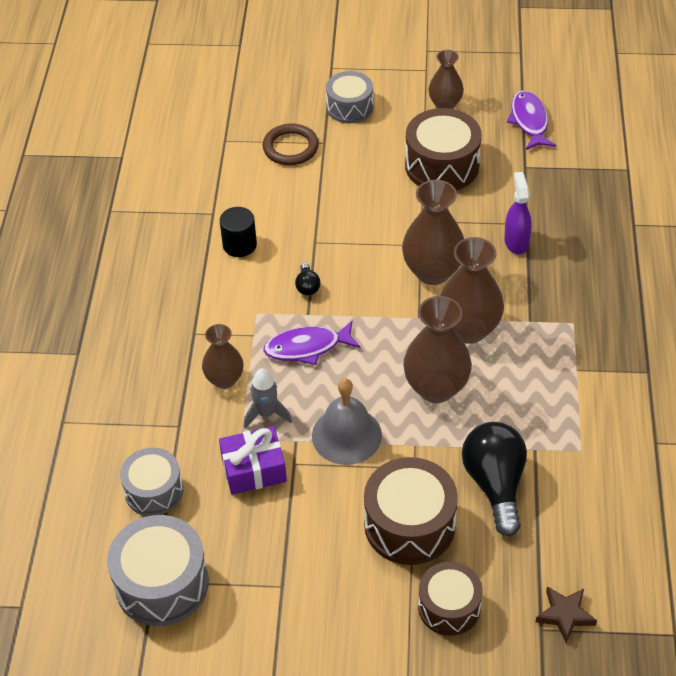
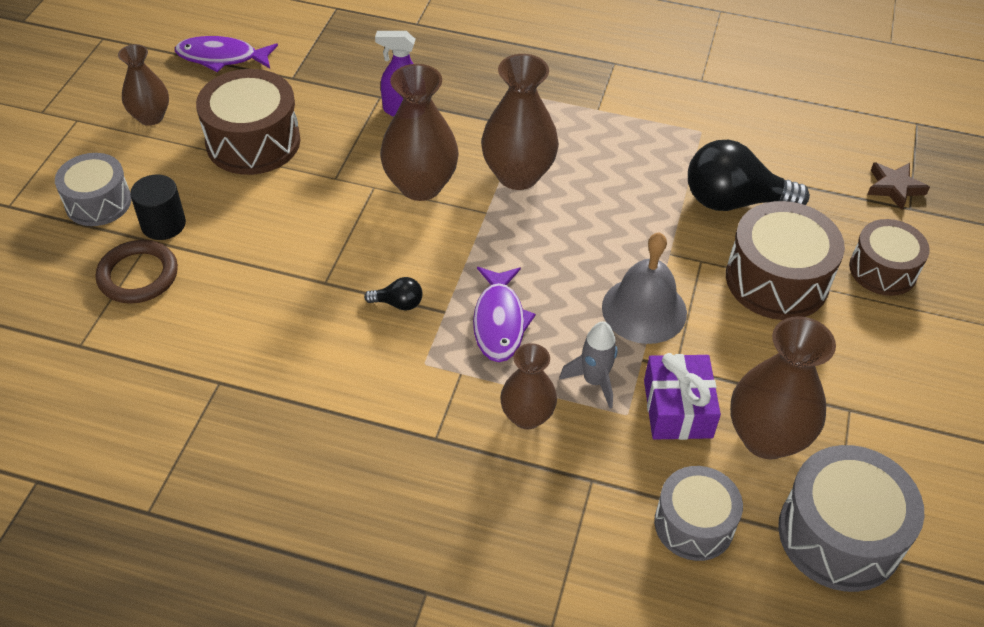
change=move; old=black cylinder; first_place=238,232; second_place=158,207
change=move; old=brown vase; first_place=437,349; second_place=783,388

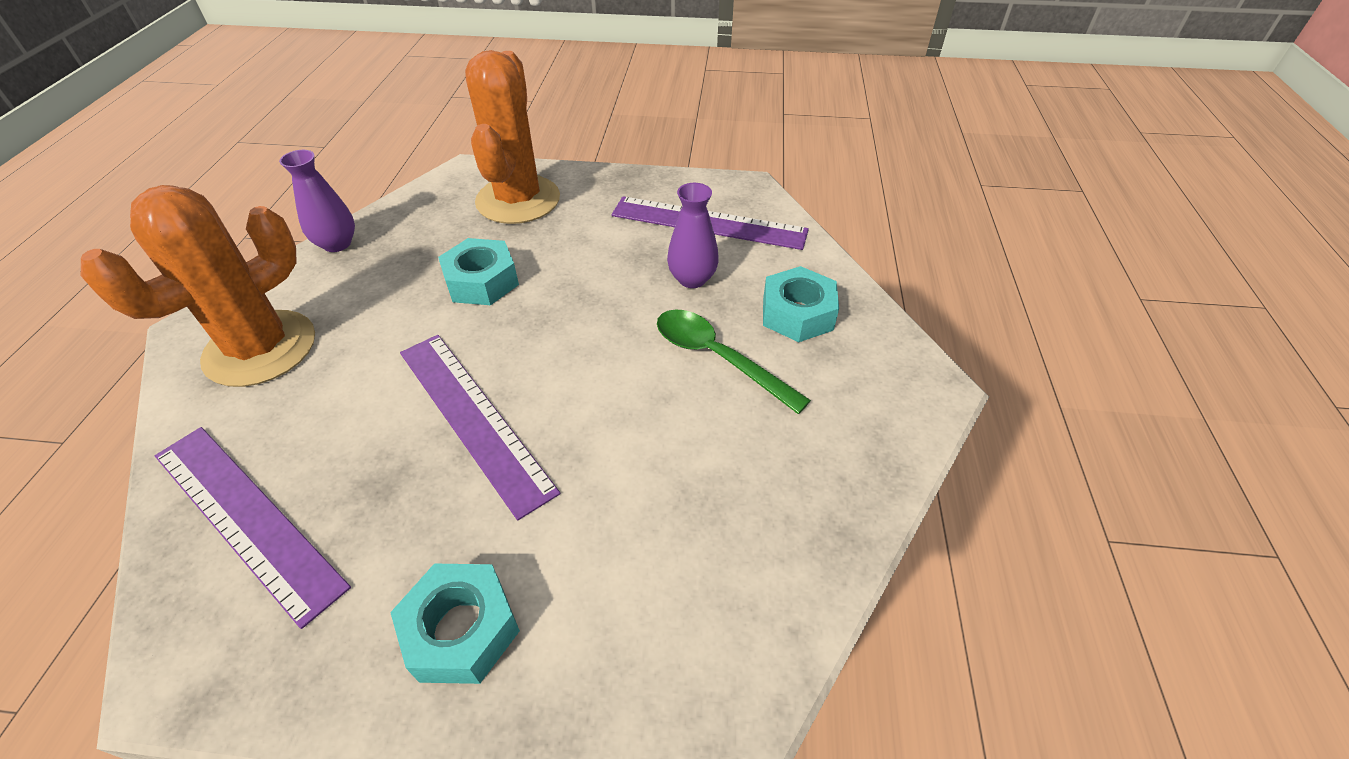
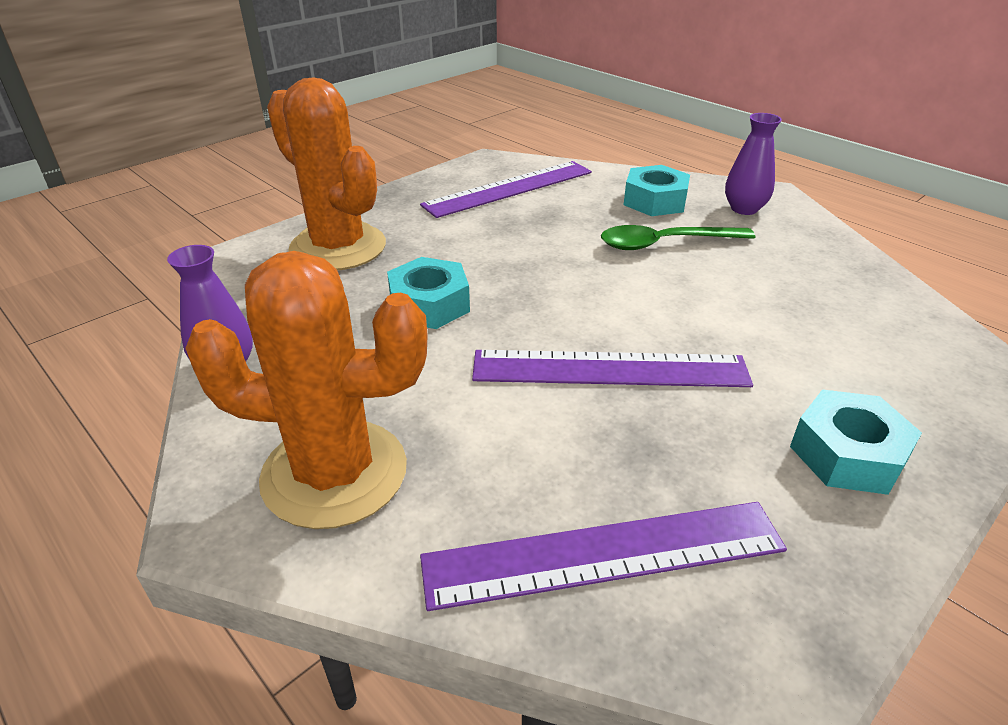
change=rotate; old=orange cactus; first_place=198,286; second_place=306,390; degrees=-75
change=move; old=purple vase; first_place=693,235; second_place=753,164

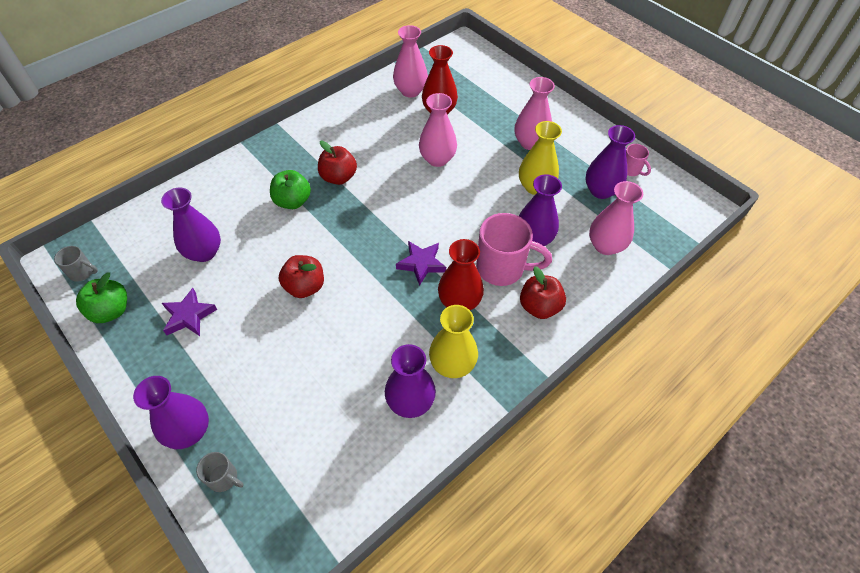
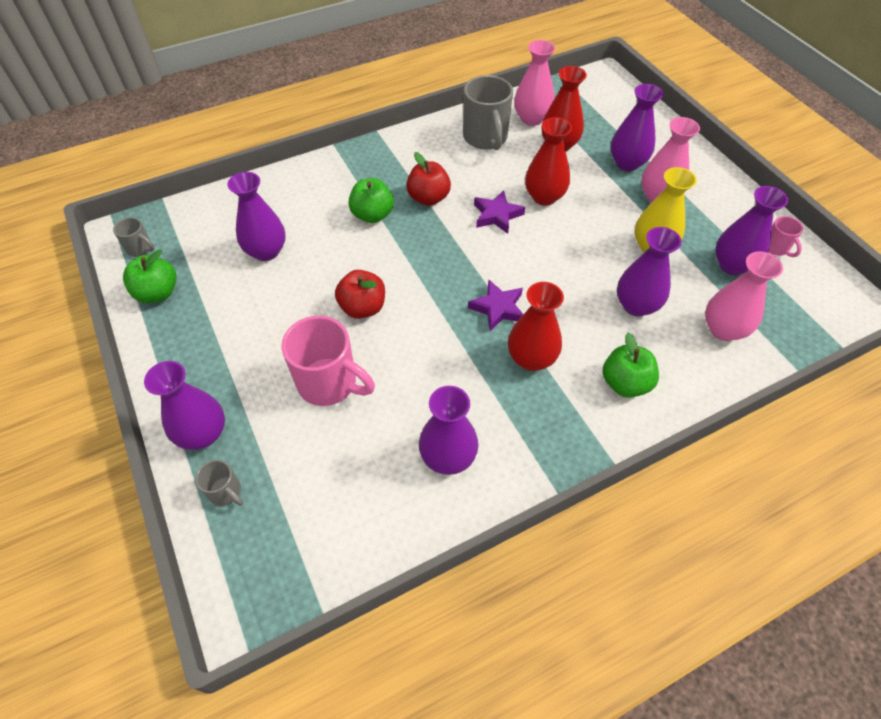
change=move; old=pink mug; first_place=514,249; second_place=328,361
change=insert; new=grey mug; second_place=488,112
change=move; old=purple star; first_place=189,312; second_place=499,212
change=recolor; old=pink vase; new=red vase; first_place=438,130; second_place=548,161
change=recolor; old=red apple; new=green apple; first_place=543,292; second_place=631,365
change=insert; new=purple vase; second_place=637,127
change=delete; old=yellow vase; first_place=453,341

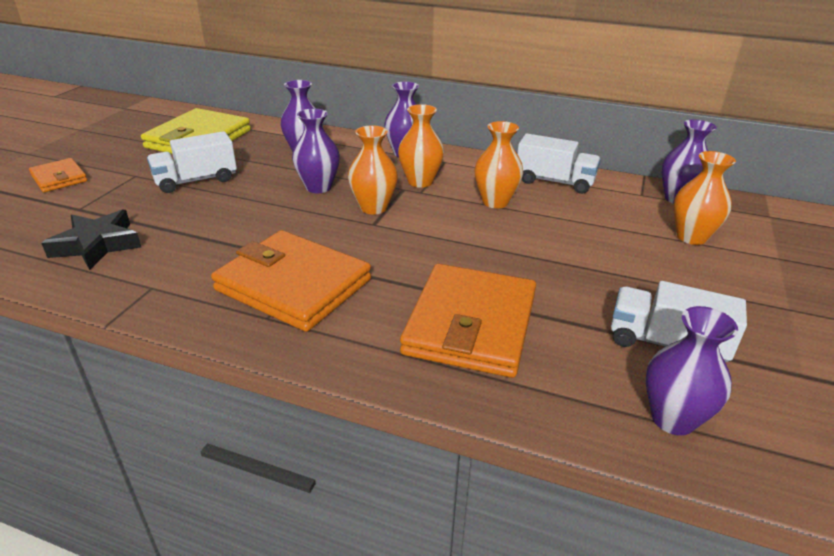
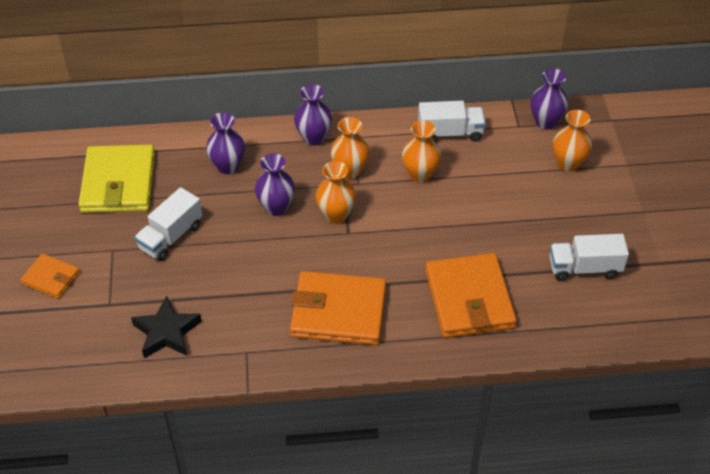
change=delete; old=purple vase; first_place=692,371

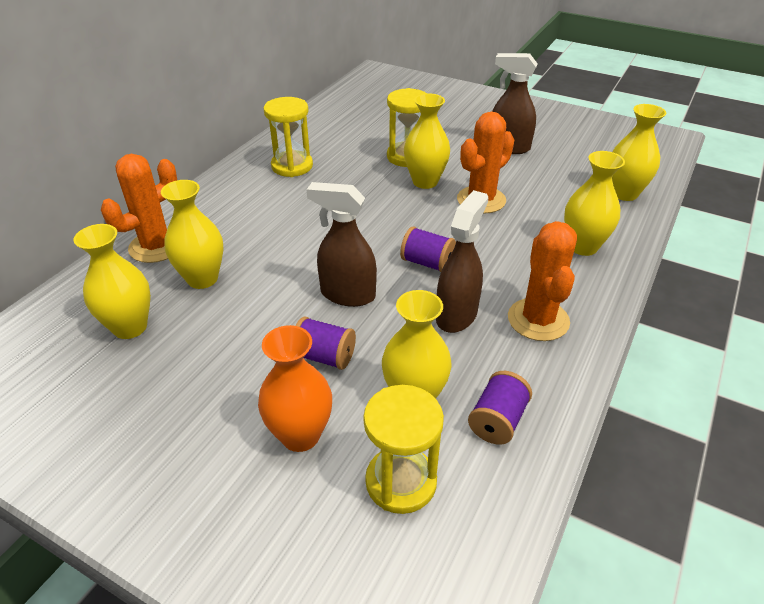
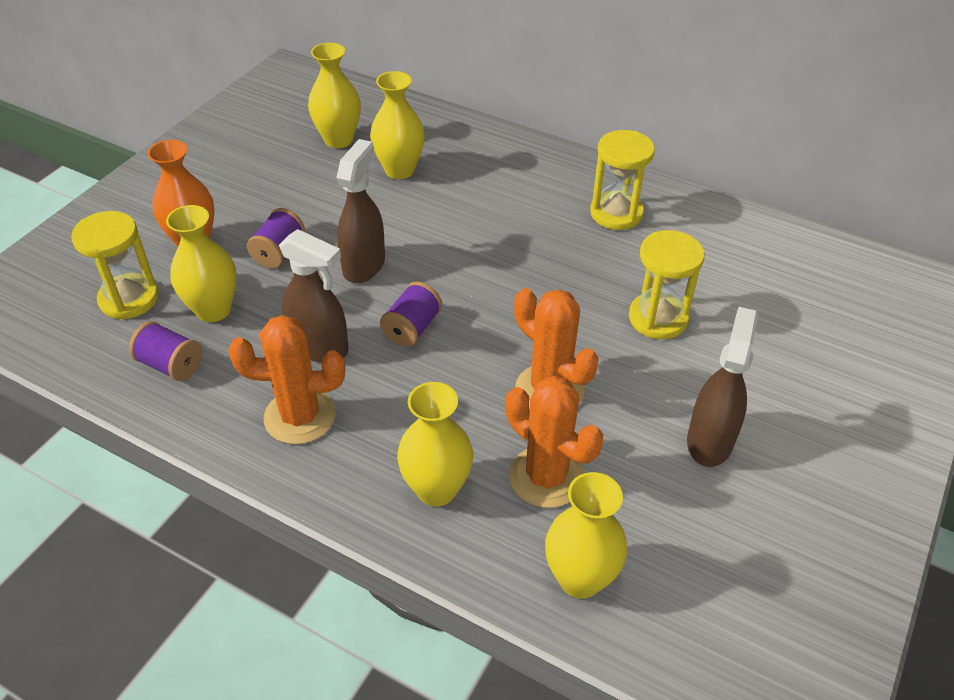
change=move; old=orange cactus; first_place=139,208; second_place=554,442
change=delete; old=yellow vase; first_place=427,141

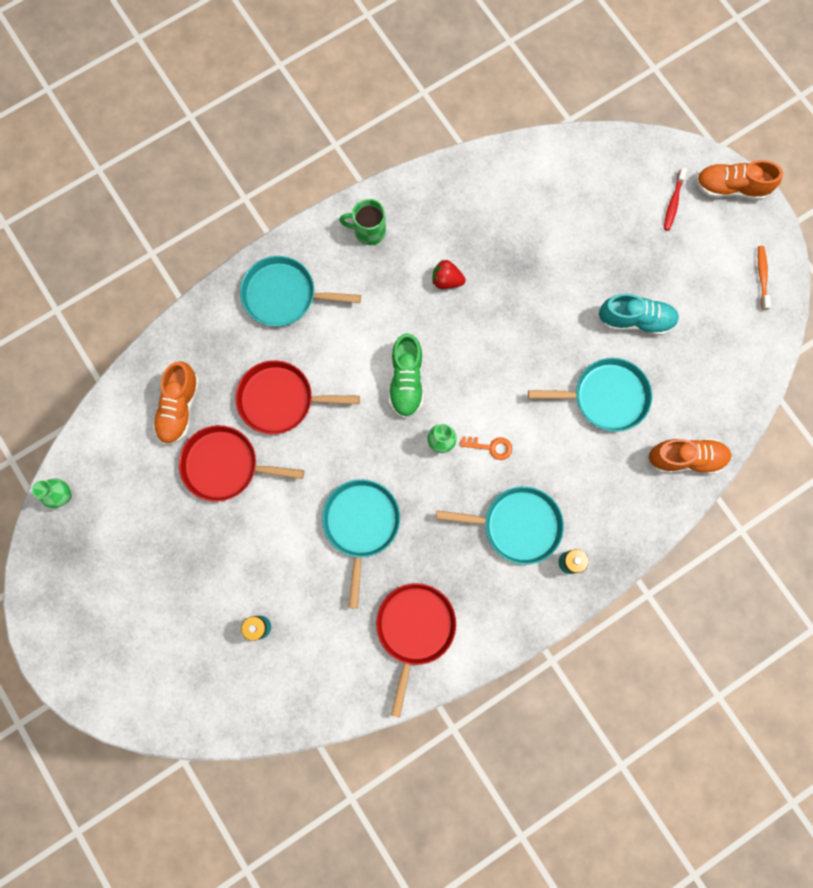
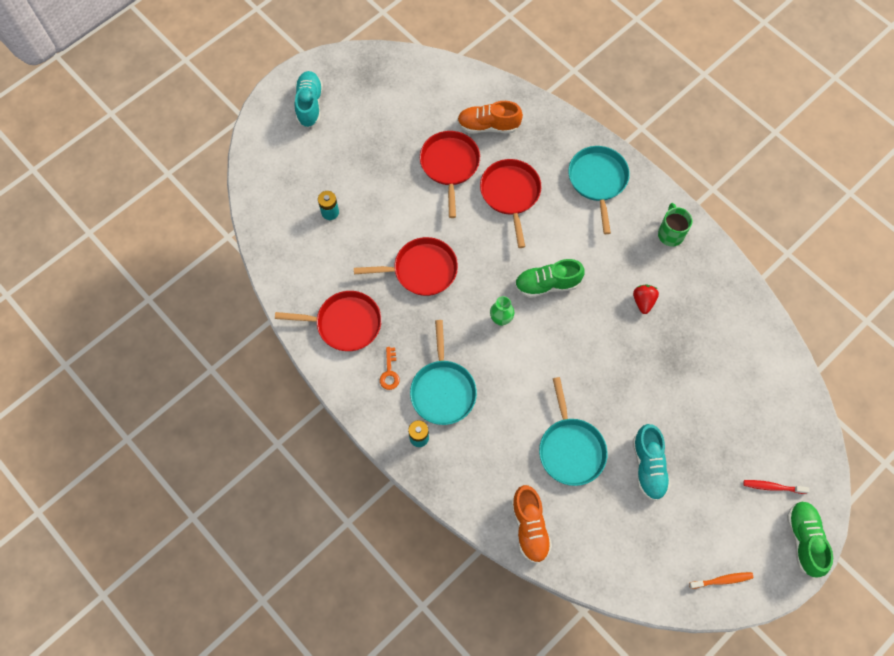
change=insert; new=turquoise shoe; second_place=308,99
change=recolor; old=turquoise pan; new=red pan; first_place=361,544; second_place=406,266
change=move; old=orange key; first_place=486,448; second_place=390,368
change=recolor; old=orange shoe; new=green shoe; first_place=739,180; second_place=810,539
change=delete; old=green vase; first_place=52,493

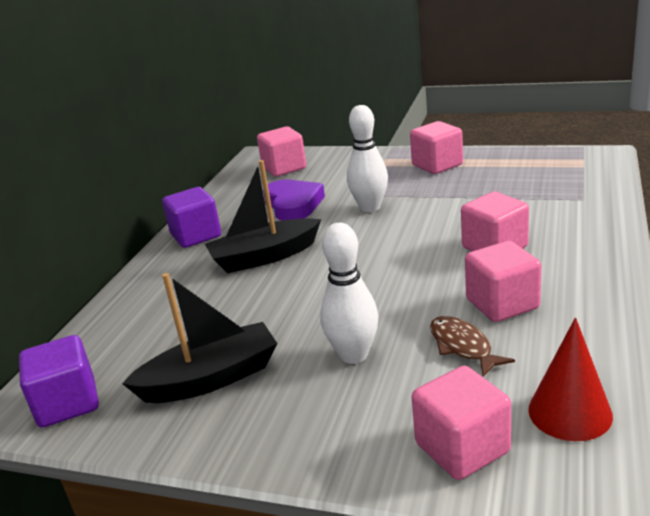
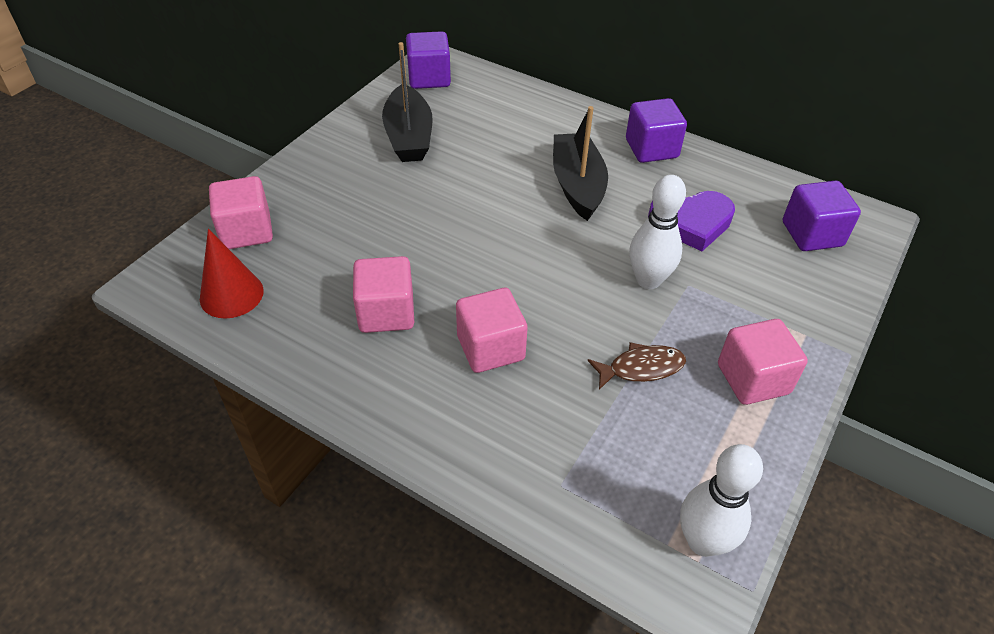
change=move; old=brown fish; first_place=472,346; second_place=637,366
change=move; old=white bowling pin; first_place=349,293; second_place=721,500
change=recolor; old=pink cube; new=purple cube; first_place=281,151; second_place=822,216

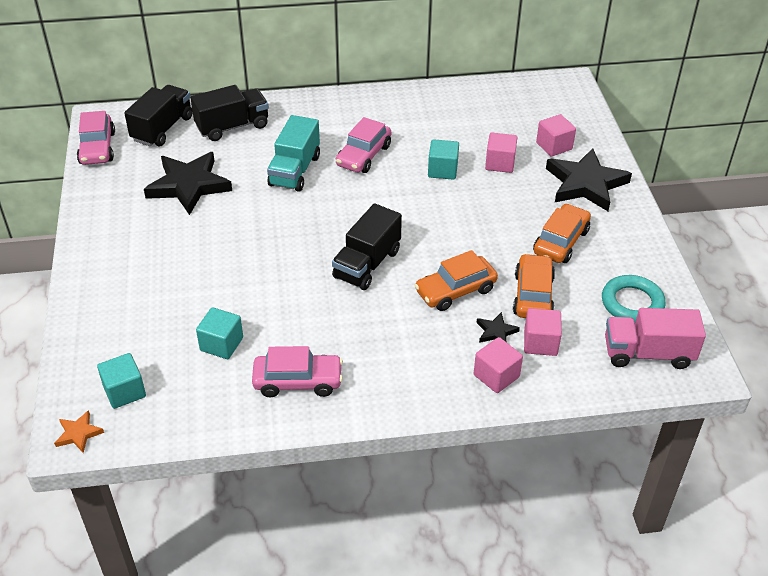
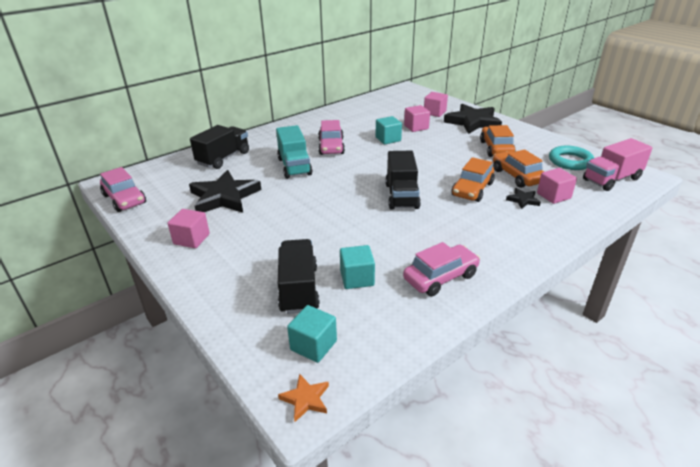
change=move; old=pink cube; first_place=498,365; second_place=189,228
change=move; old=black truck; first_place=158,115; second_place=299,276

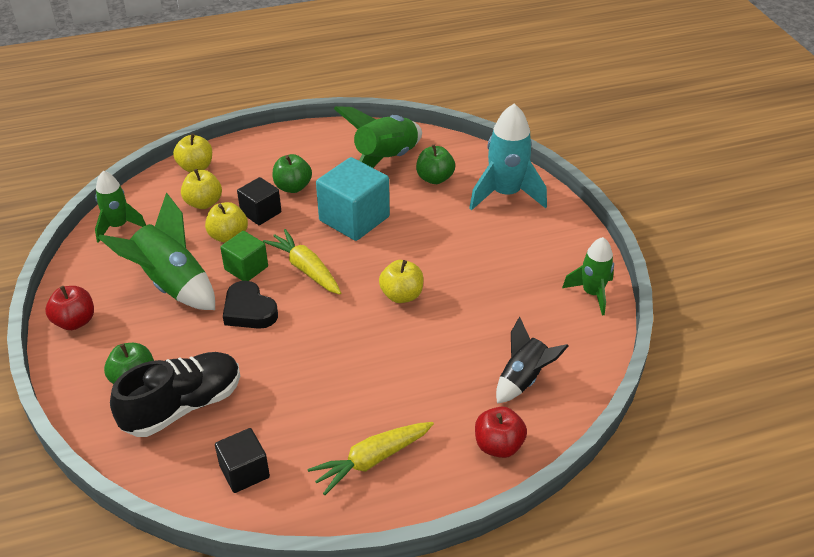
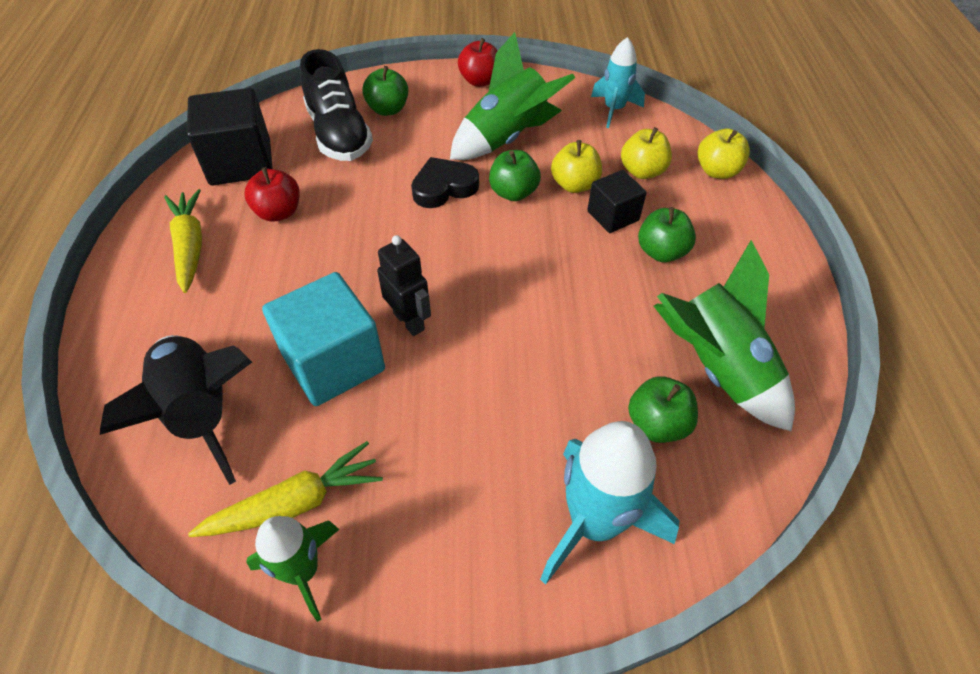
change=resize; old=black rocket; first_place=532,360; second_place=176,410; factor=1.59
change=resize; old=black cube; first_place=242,460; second_place=230,136; factor=1.71
change=move; old=yellow carrot; first_place=302,261; second_place=285,489
change=move; old=red apple; first_place=501,432; second_place=272,194
change=move; old=turquoise cube; first_place=353,199; second_place=323,339
change=replace; old=yellow apple; new=black robot; first_place=401,281; second_place=404,285
change=replace; old=green cube; new=green apple; first_place=244,256; second_place=515,175
change=recolor; old=green rocket; new=turquoise rocket; first_place=120,207; second_place=618,82

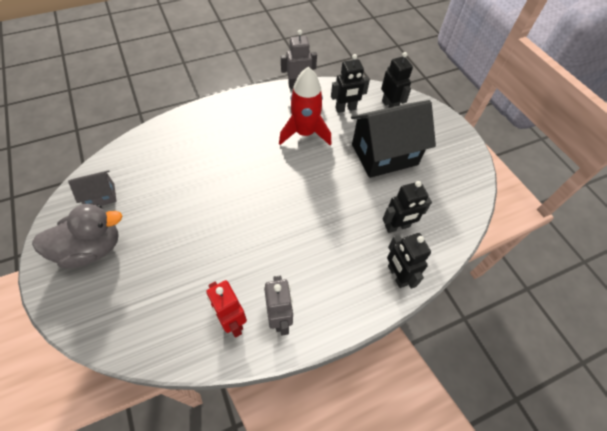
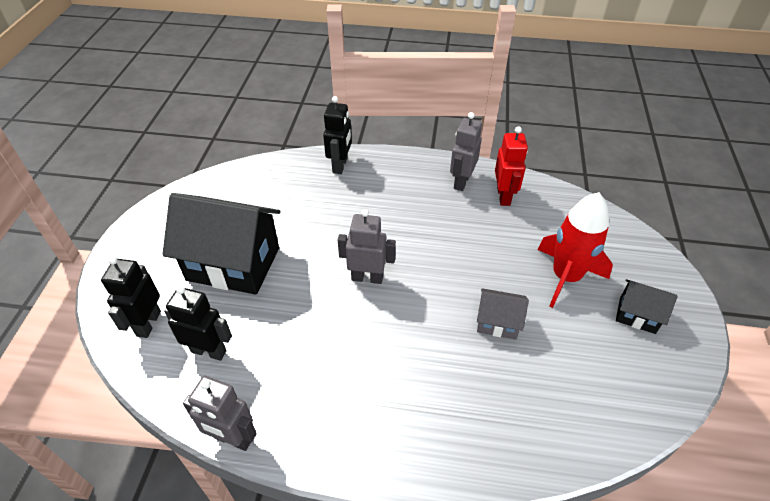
change=insert; new=grey robot; second_place=367,246
change=move; old=grey house; first_place=92,188; second_place=503,314
change=move; old=red rocket; first_place=305,106; second_place=575,250
change=replace; old=grey duck; new=black house; first_place=77,236; second_place=647,306
change=delete; old=black robot; first_place=407,207

